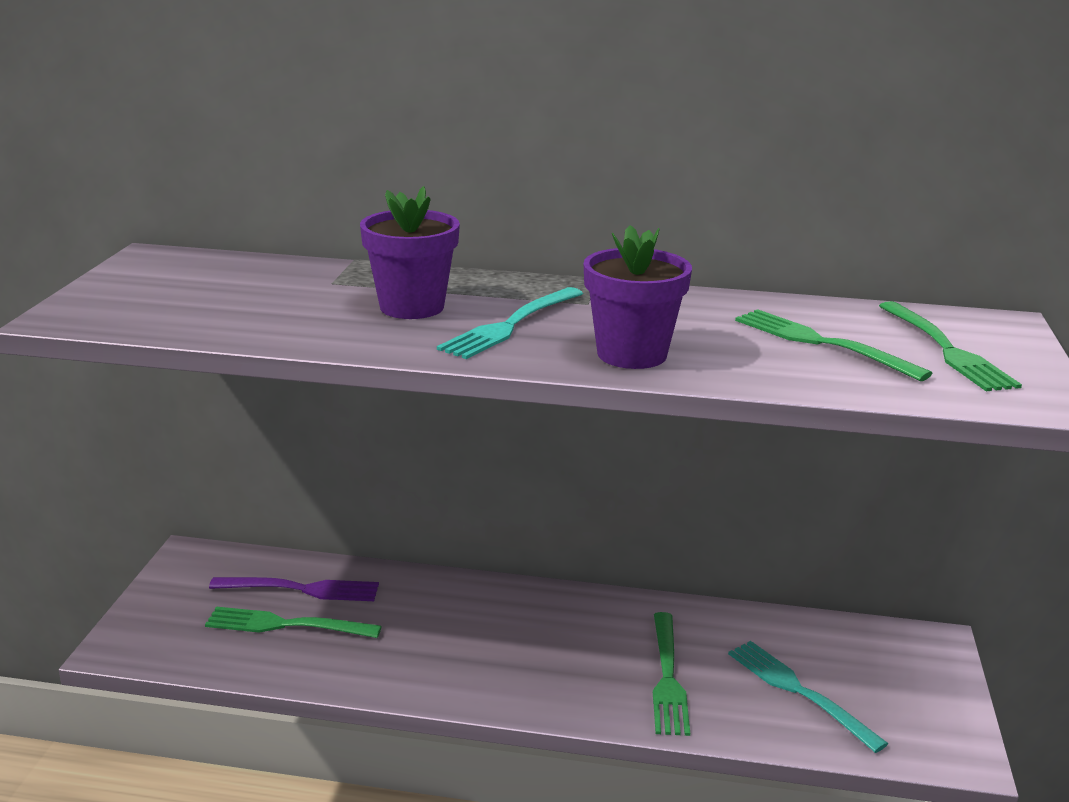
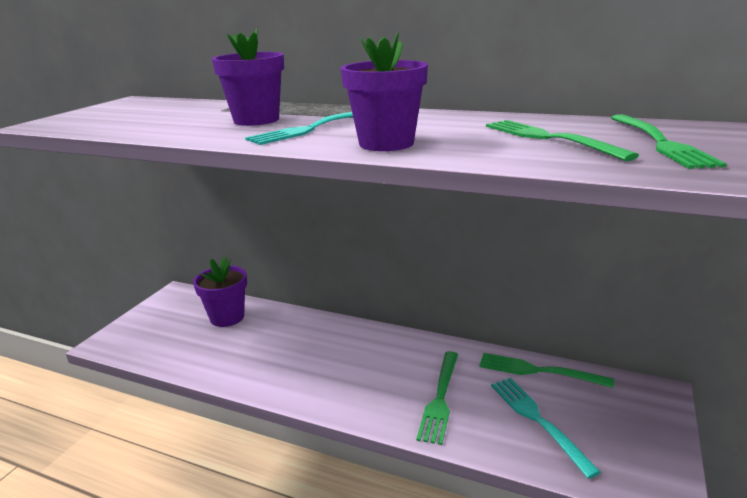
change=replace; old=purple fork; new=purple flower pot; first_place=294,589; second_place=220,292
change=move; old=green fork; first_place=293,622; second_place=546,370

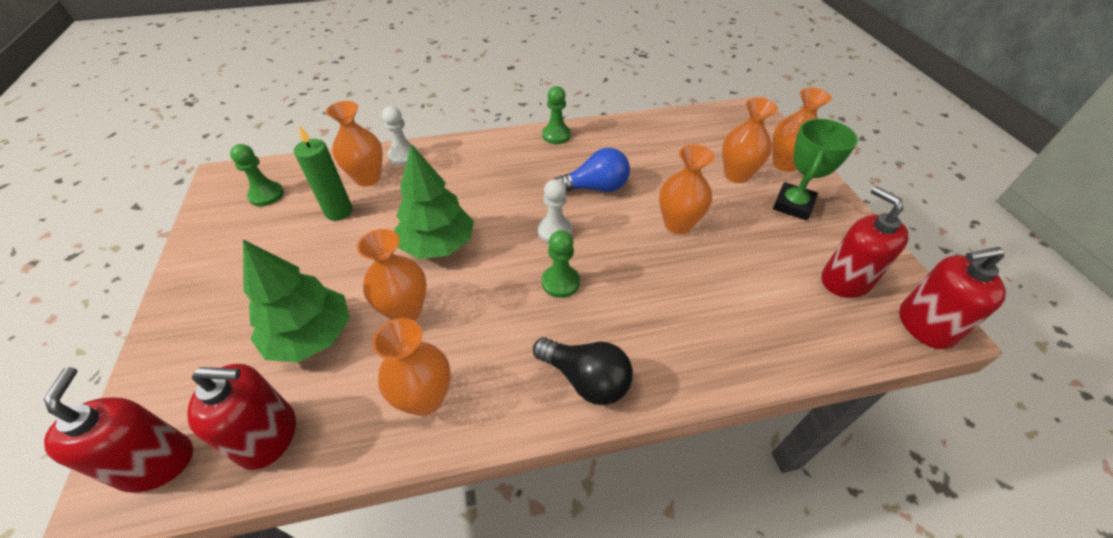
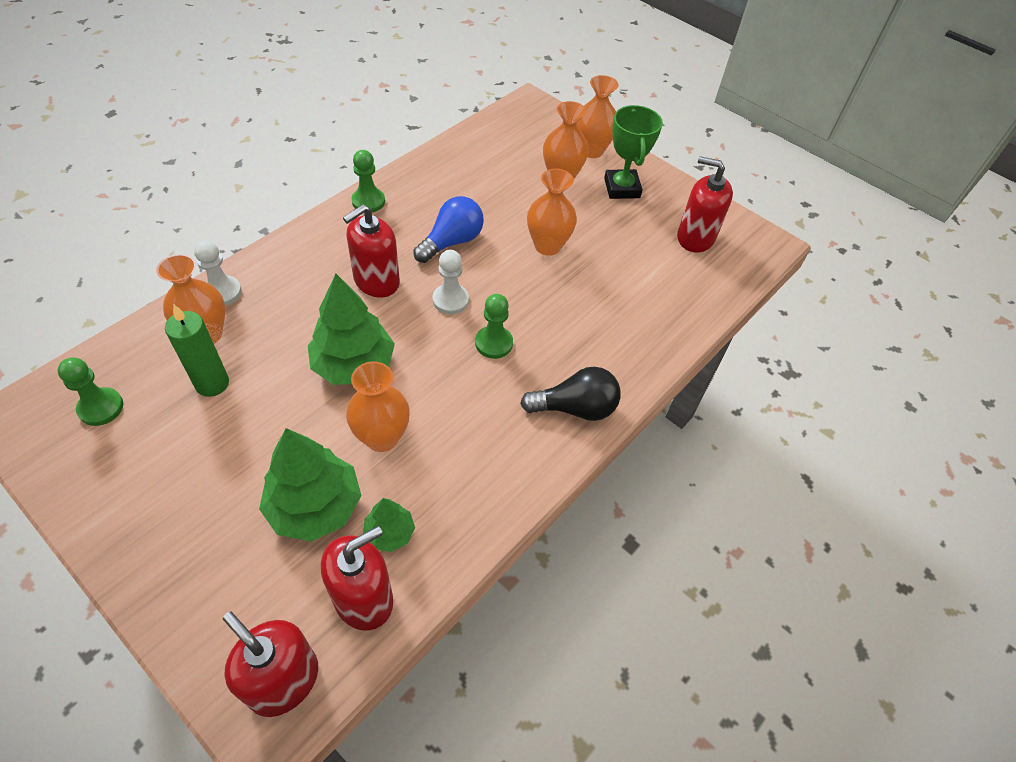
change=move; old=red soap dispenser; first_place=952,298; second_place=371,251
change=insert; new=green tree; second_place=389,525
change=delete; old=orange vase; first_place=412,367

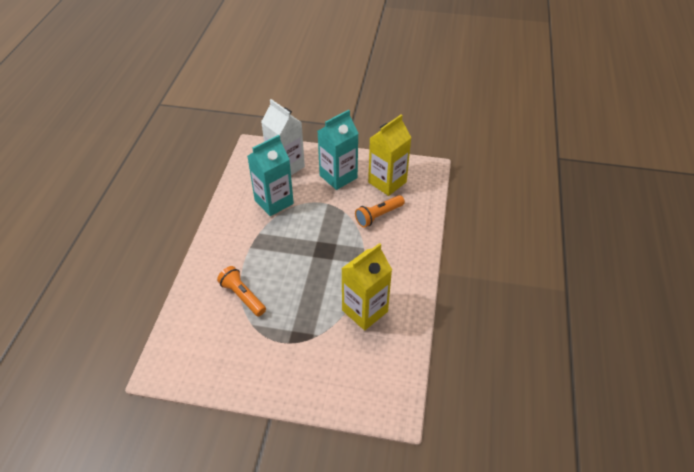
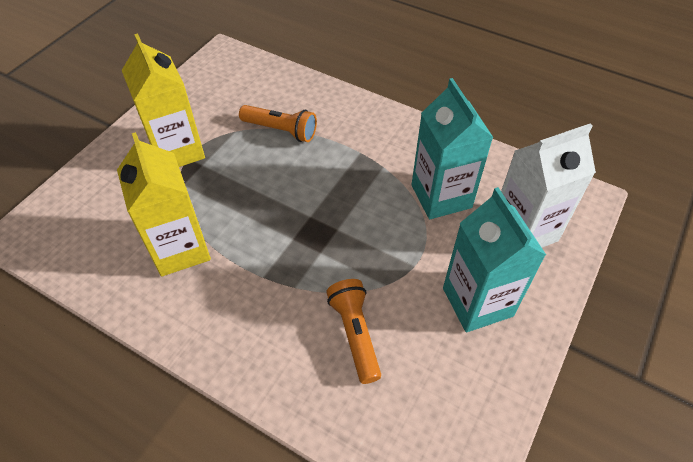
change=move; old=yellow carton; first_place=390,155; second_place=163,100
change=rotate; old=orange flashlight; first_place=241,291; second_place=278,123; degrees=45

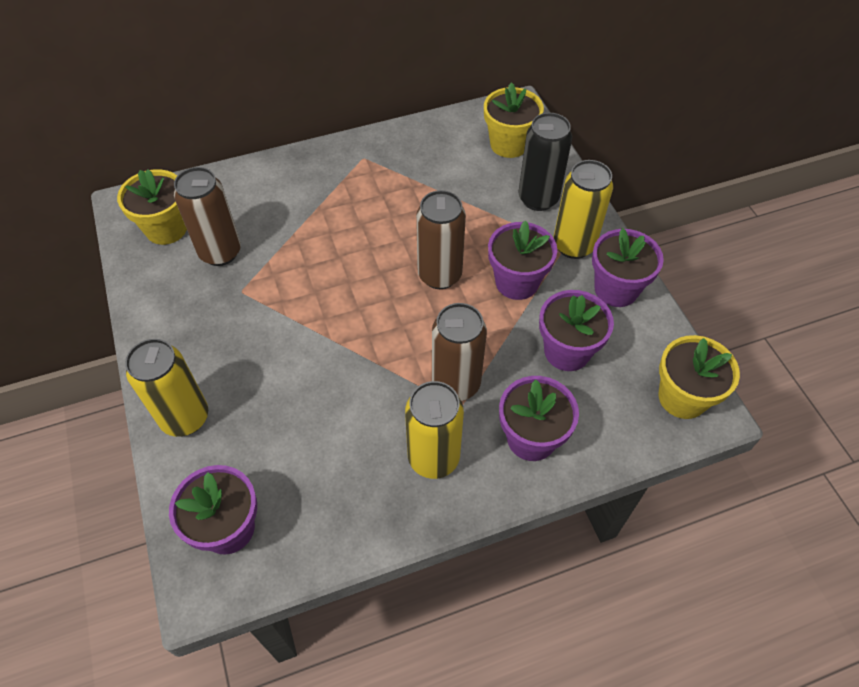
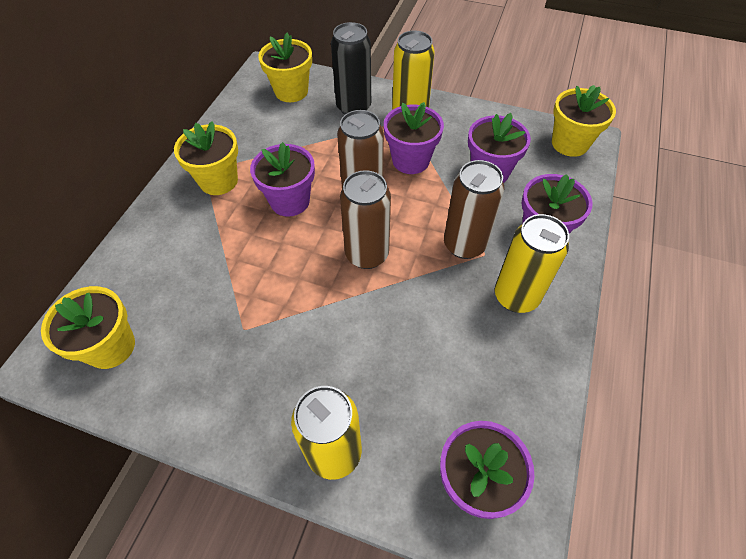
change=insert; new=yellow flower pot; second_place=206,158
change=move; old=purple flower pot; first_place=628,267; second_place=282,179
change=move; old=brown can; first_place=207,216; second_place=365,219

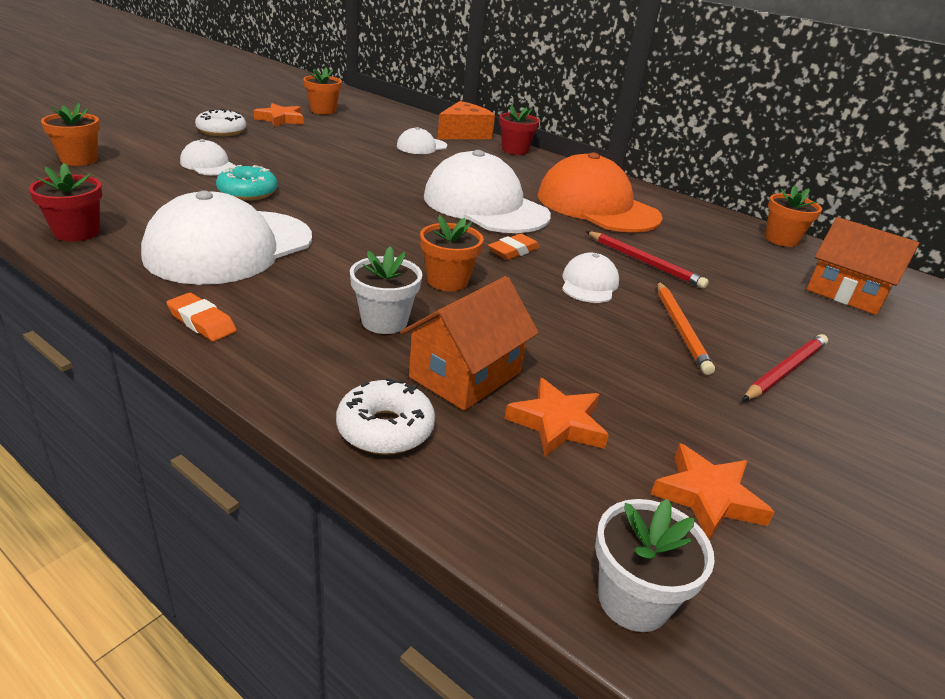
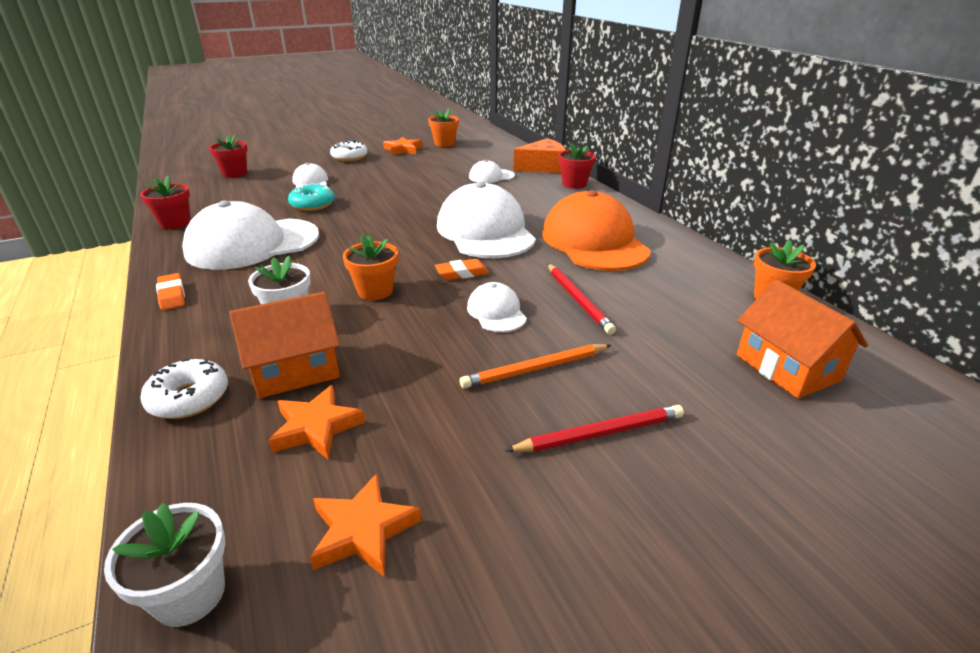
change=recolor; old=orange flower pot; new=red flower pot; first_place=70,134; second_place=228,156
change=rotate; old=orange pencil; first_place=686,328; second_place=535,366; degrees=45
change=rotate; old=white cap; first_place=590,277; second_place=497,307; degrees=-60

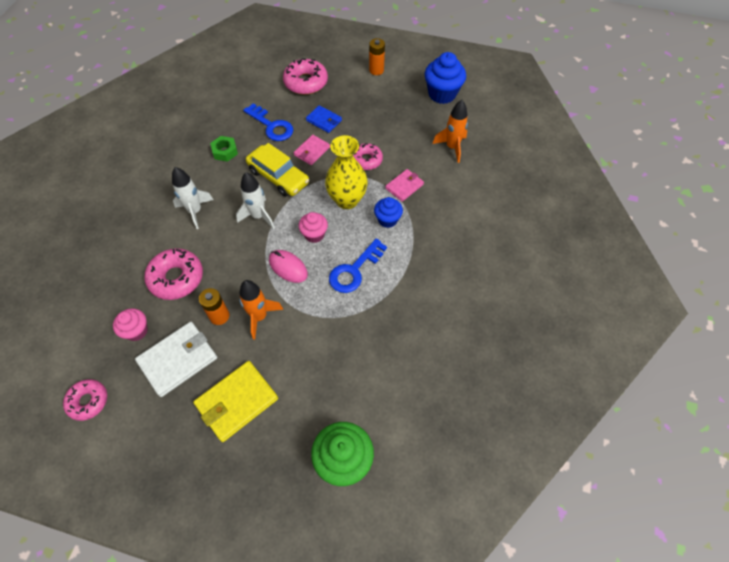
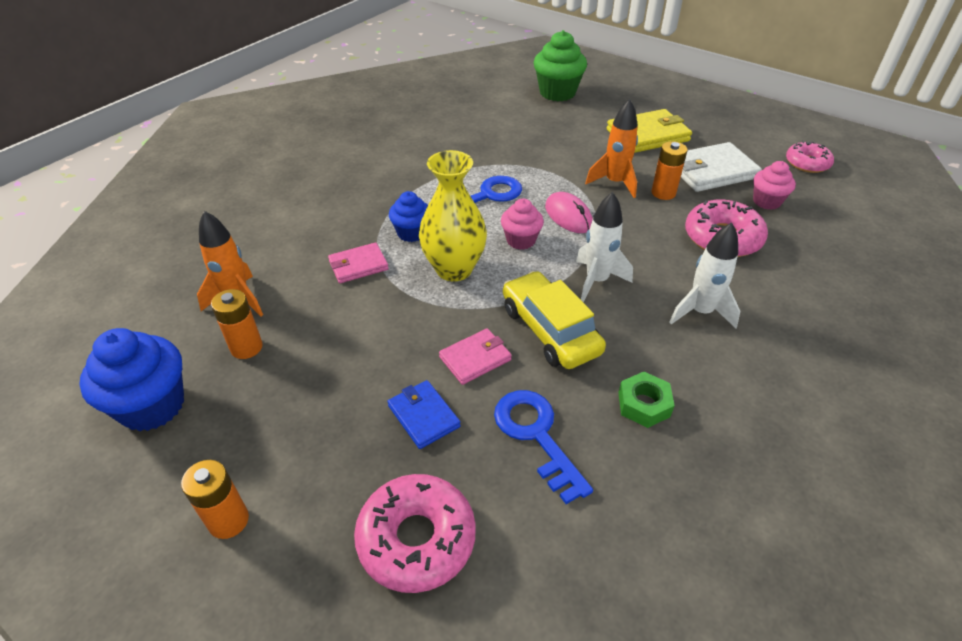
change=insert; new=orange battery; second_place=237,324
change=delete; old=pink donut; first_place=368,156

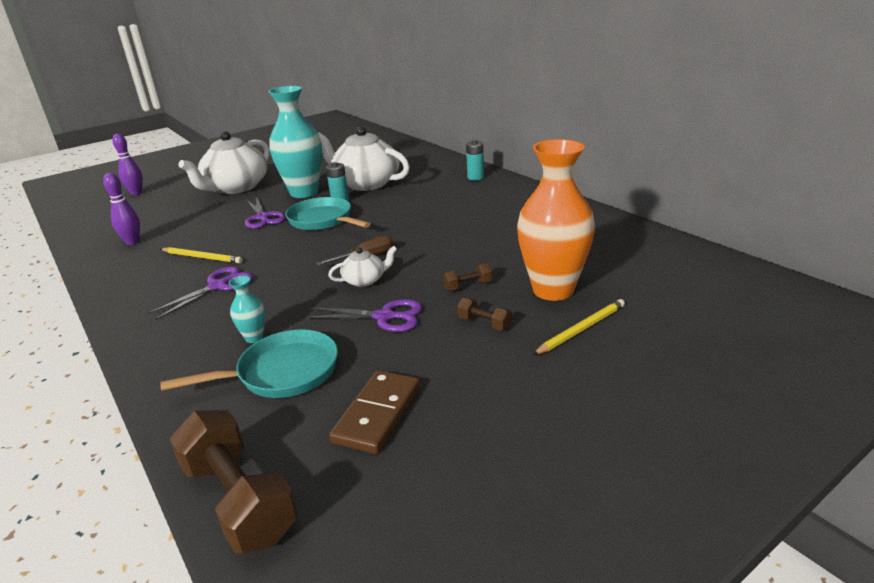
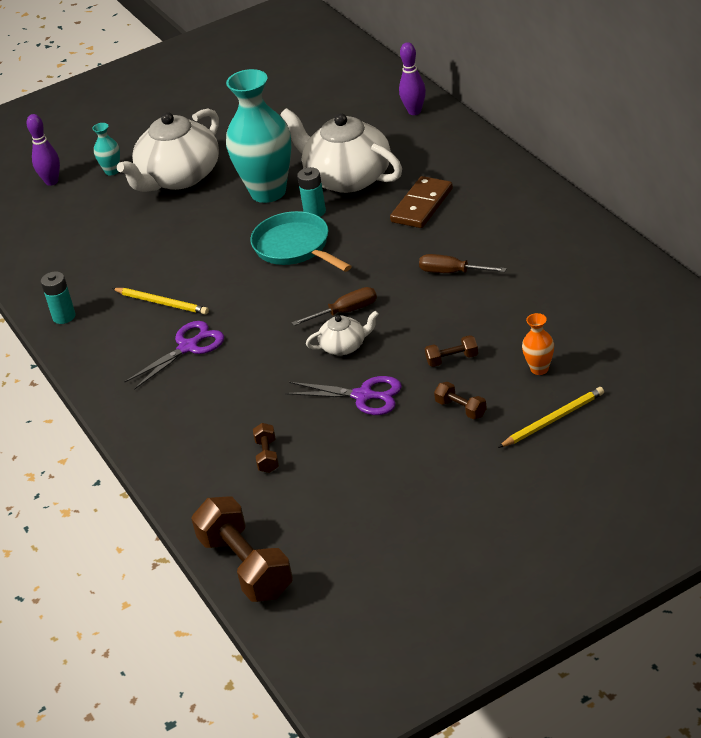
change=move; old=turquoise battery; first_place=475,160; second_place=58,297
change=move; old=turquoise vase; first_place=247,309; second_place=106,149
change=replace; old=turquoise pan; new=brown dumbbell; first_place=249,363; second_place=266,448
change=move; old=brown domino; first_place=374,412; second_place=421,202
change=move; old=purple bowling pin; first_place=121,209; second_place=412,78
change=insert; new=brown screwdriver; second_place=463,263
change=resize; old=orange vase; first_place=556,220; second_place=538,344; factor=0.42
change=delete; old=purple scissors; first_place=265,213

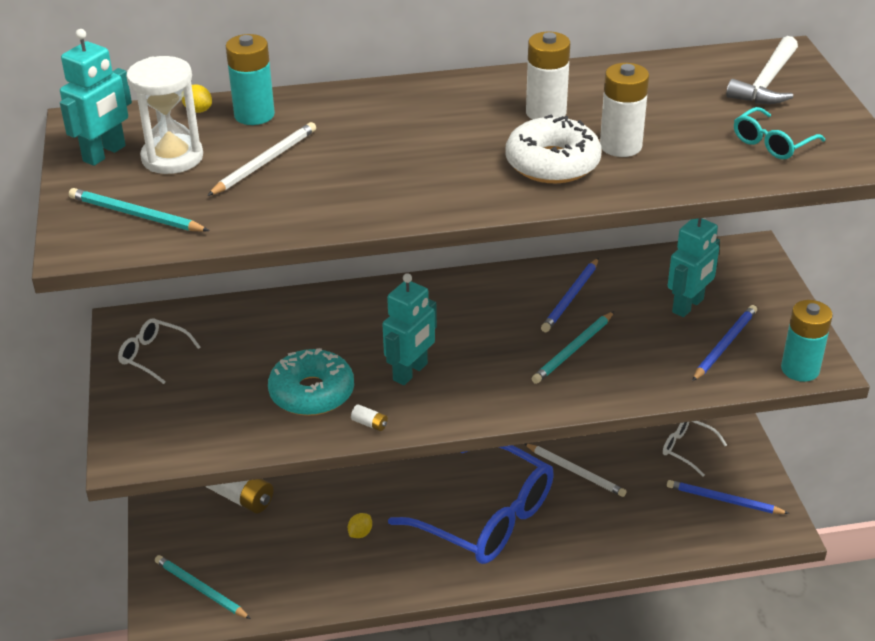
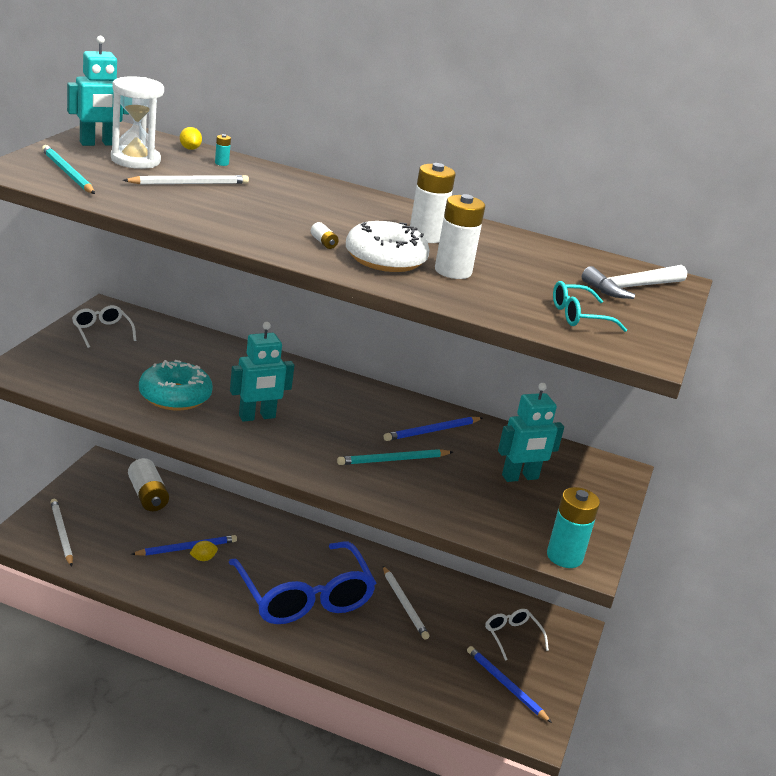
change=recolor; old=turquoise pencil; new=white pencil; first_place=203,587; second_place=62,533
change=move; old=blue pencil; first_place=724,343; second_place=184,545
change=resize; old=turquoise battery; first_place=250,79; second_place=223,150; factor=0.43
change=move; old=white battery; first_place=369,417; second_place=325,235

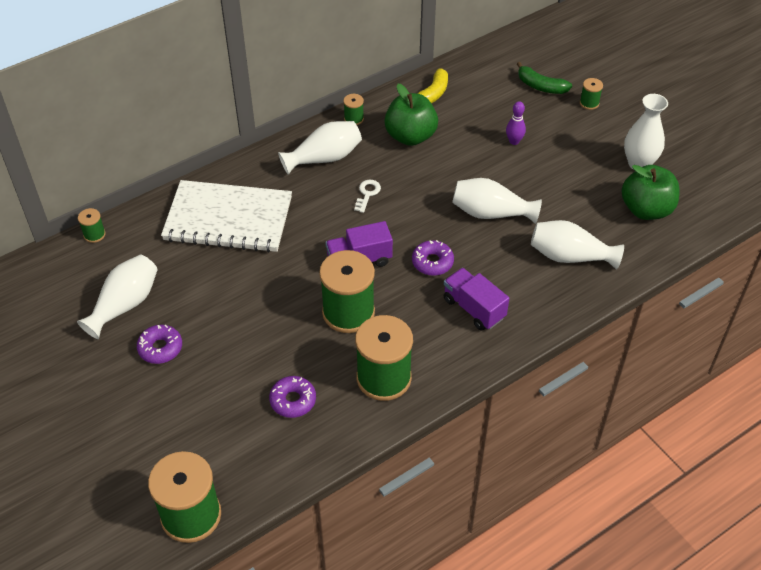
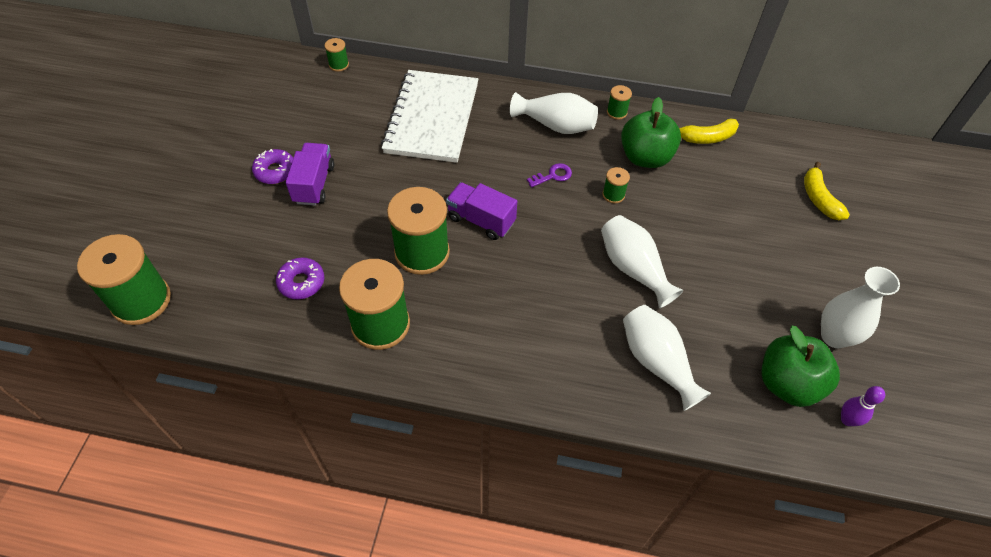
change=move; old=purple truck; first_place=476,299; second_place=310,174
change=rotate; old=white notebook; first_place=226,216; second_place=429,116; degrees=45
change=recolor; old=white key; new=purple key; first_place=367,196; second_place=549,175
change=move; old=green spool; first_place=591,94; second_place=616,185
change=recolor; old=green banana; new=yellow banana; first_place=544,78; second_place=827,191
change=move; old=purple bowling pin; first_place=516,123; second_place=863,406
change=delete; old=white vase; first_place=117,296
change=delete; old=purple donut; first_place=433,258

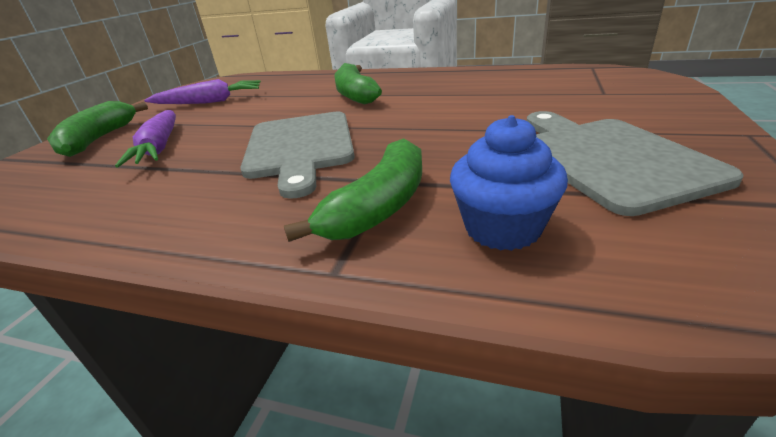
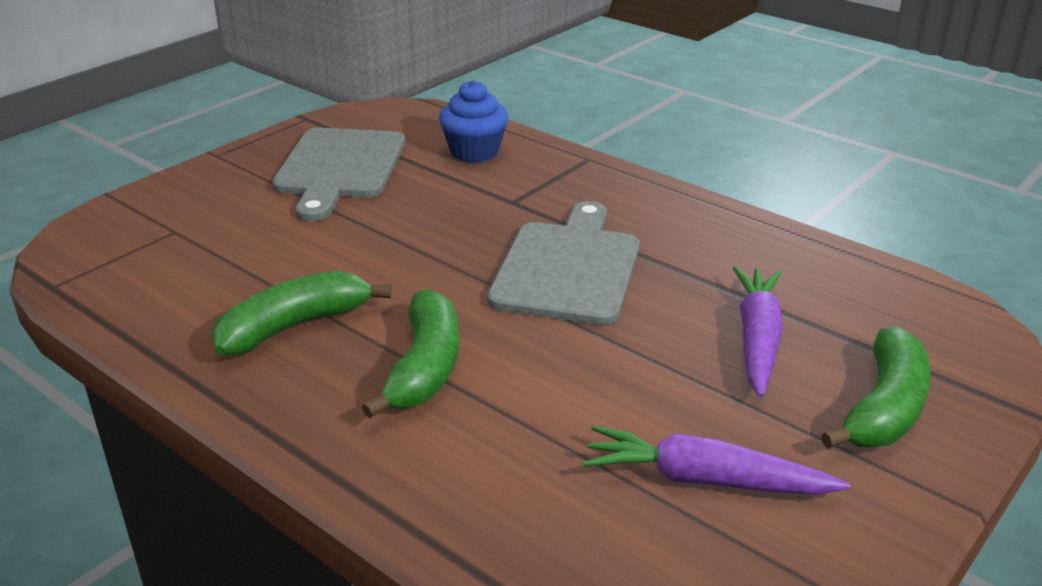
change=move; old=green banana; first_place=353,190; second_place=301,313

